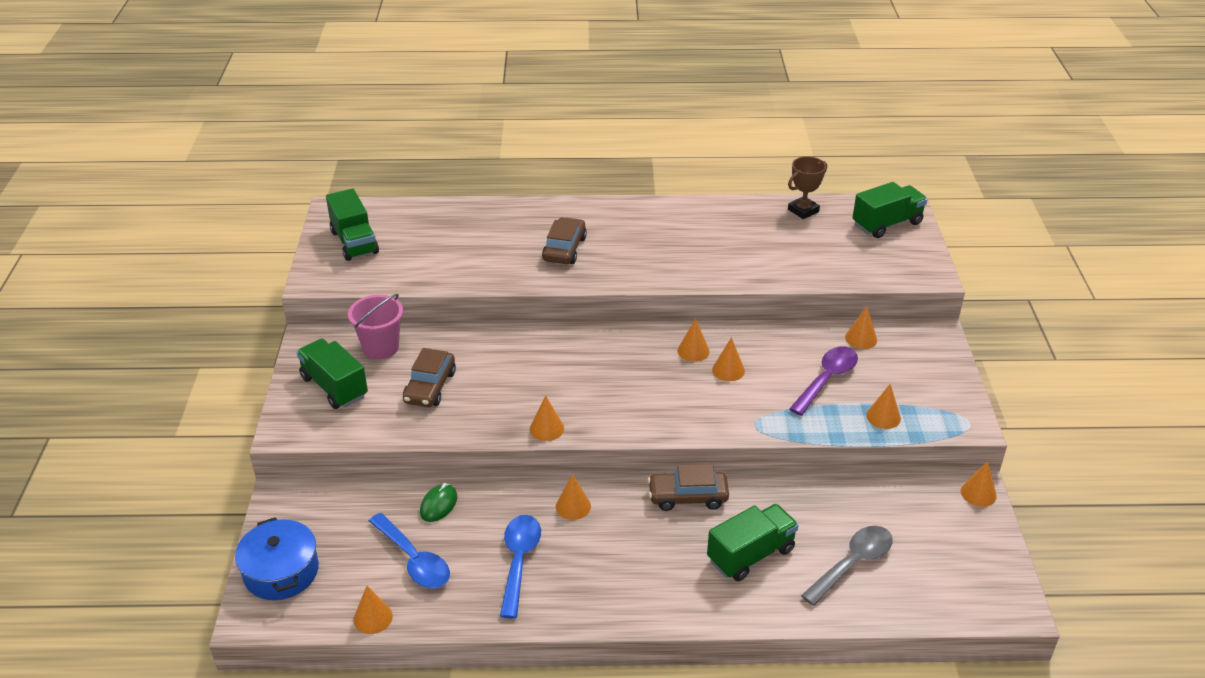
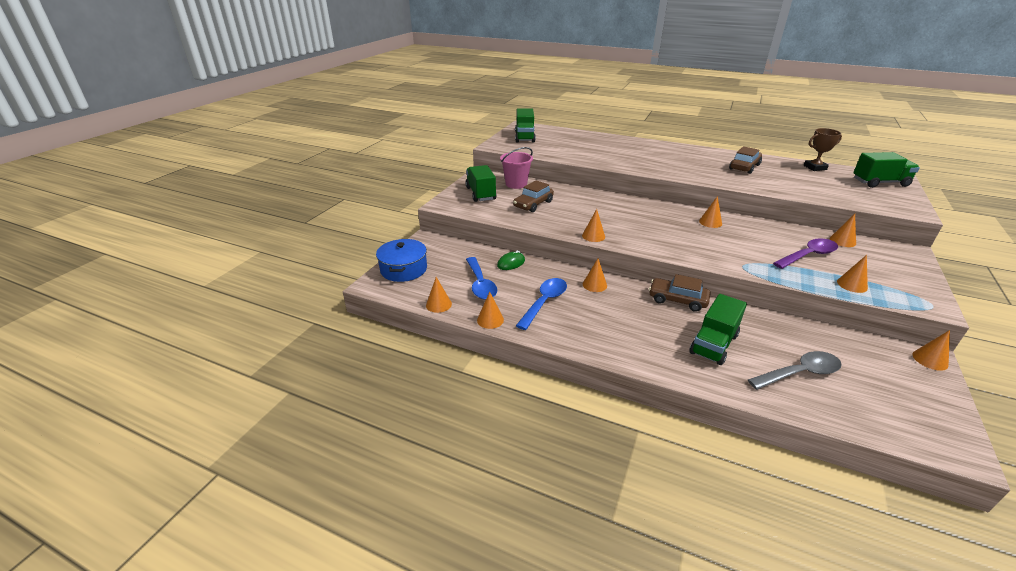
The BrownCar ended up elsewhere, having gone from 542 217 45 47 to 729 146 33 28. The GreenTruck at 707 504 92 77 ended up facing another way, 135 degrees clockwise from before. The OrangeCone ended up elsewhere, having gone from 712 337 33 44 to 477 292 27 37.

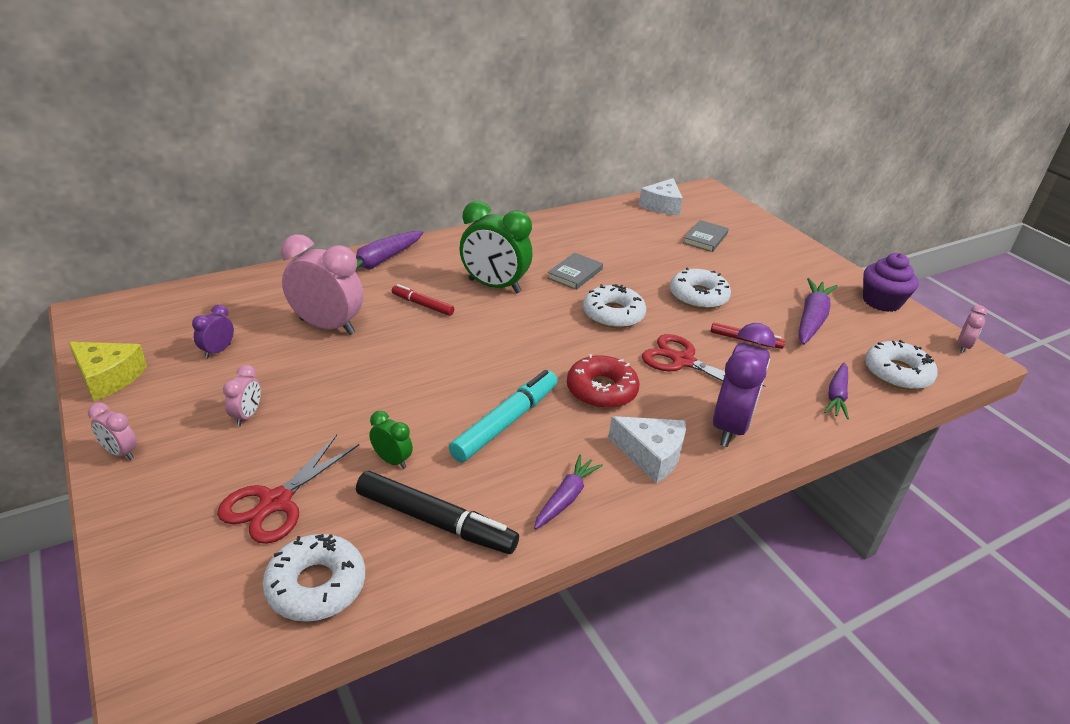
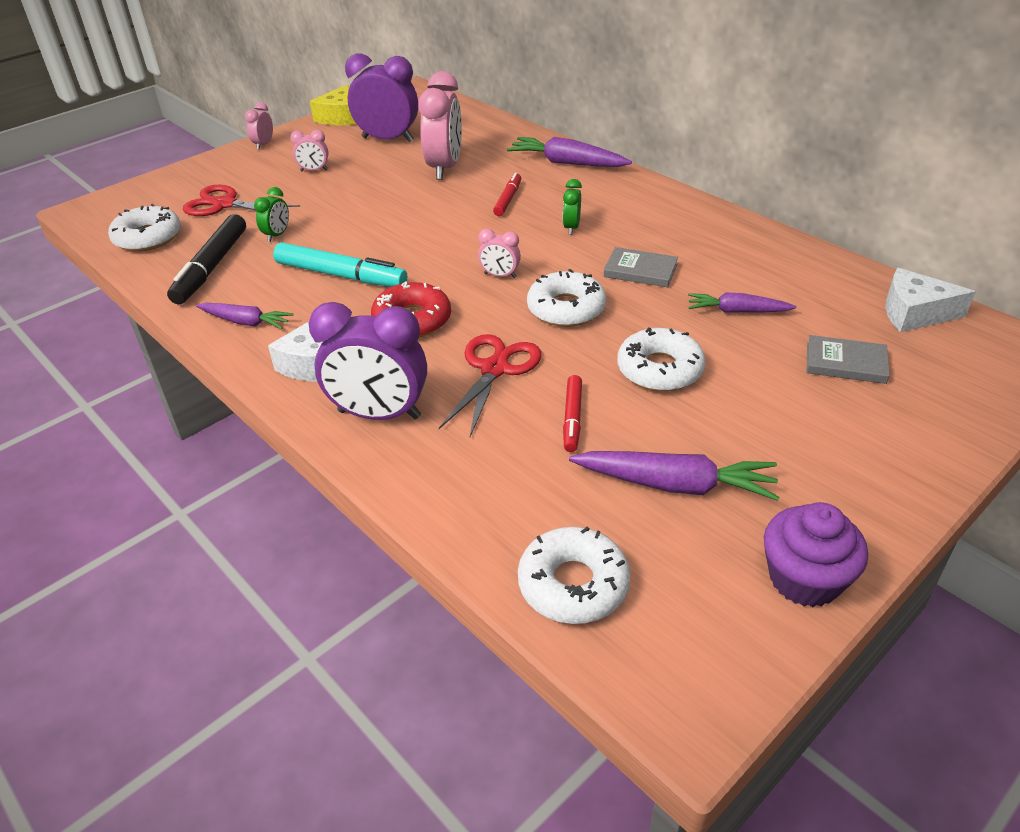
The size of the PurpleClock at 192 305 42 54 changed by a factor of 2.10. The size of the GreenClock at 459 201 73 92 changed by a factor of 0.48. The PurpleCarrot ended up elsewhere, having gone from 824 363 25 56 to 688 292 109 21. The PinkClock ended up elsewhere, having gone from 957 305 30 48 to 478 229 43 49.

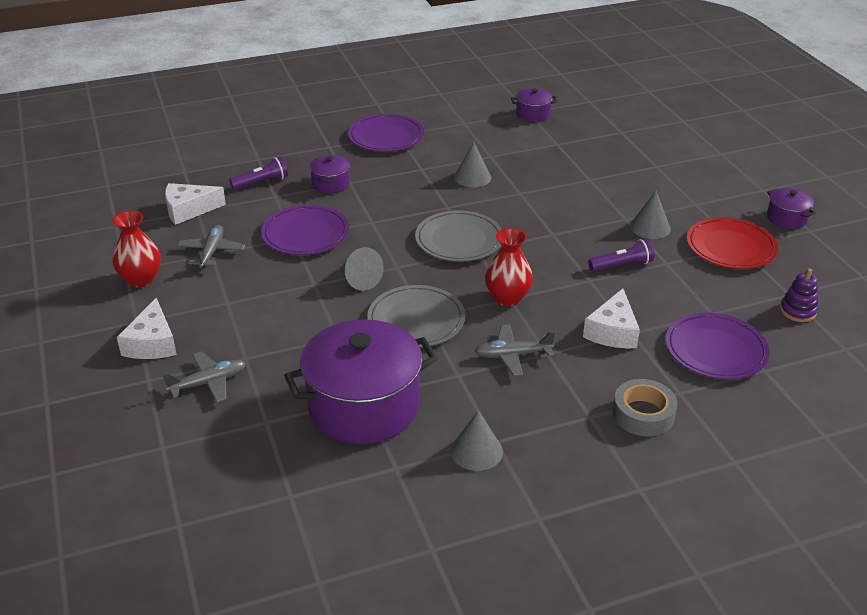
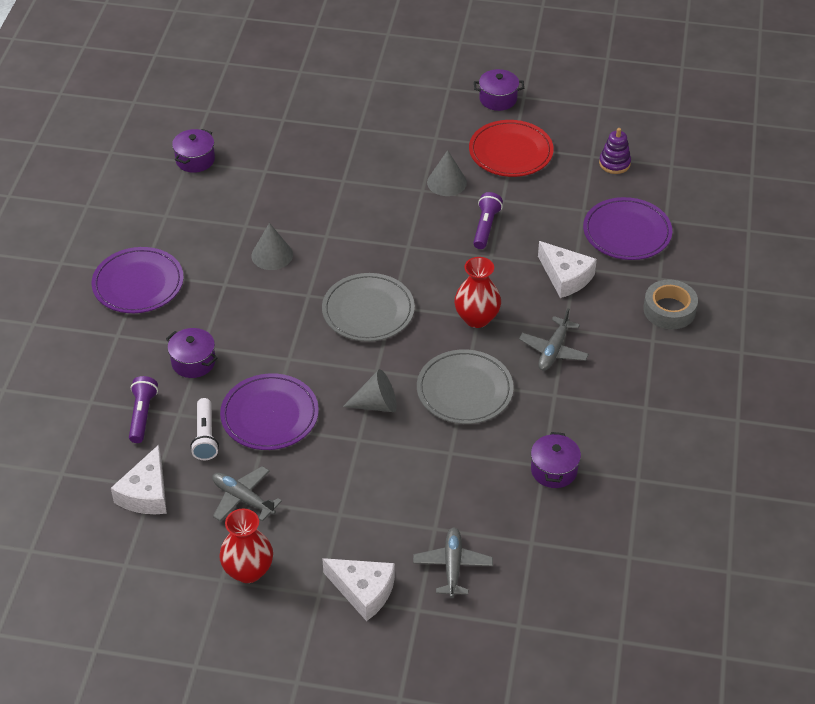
The size of the PurplePot at 284 319 154 125 changed by a factor of 0.45. The second view lost the GreyCone at 451 410 52 61. The second view gained the WhiteFlashlight at 190 398 29 62.

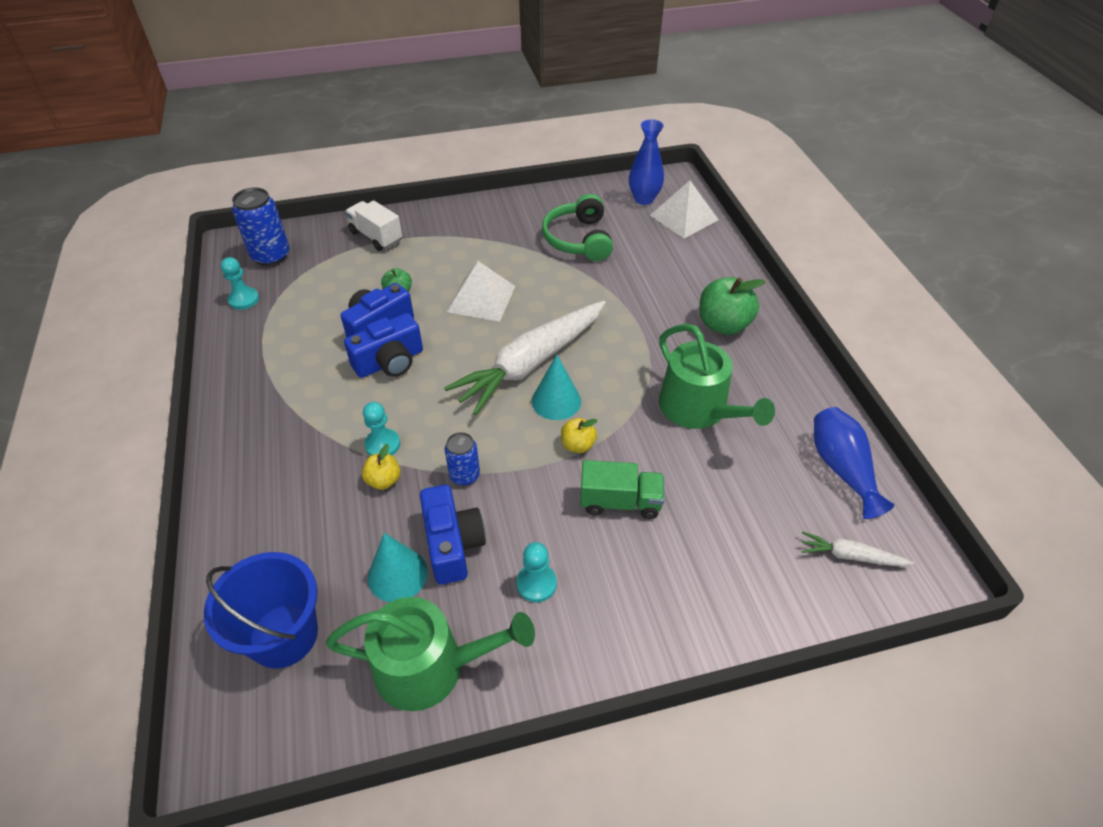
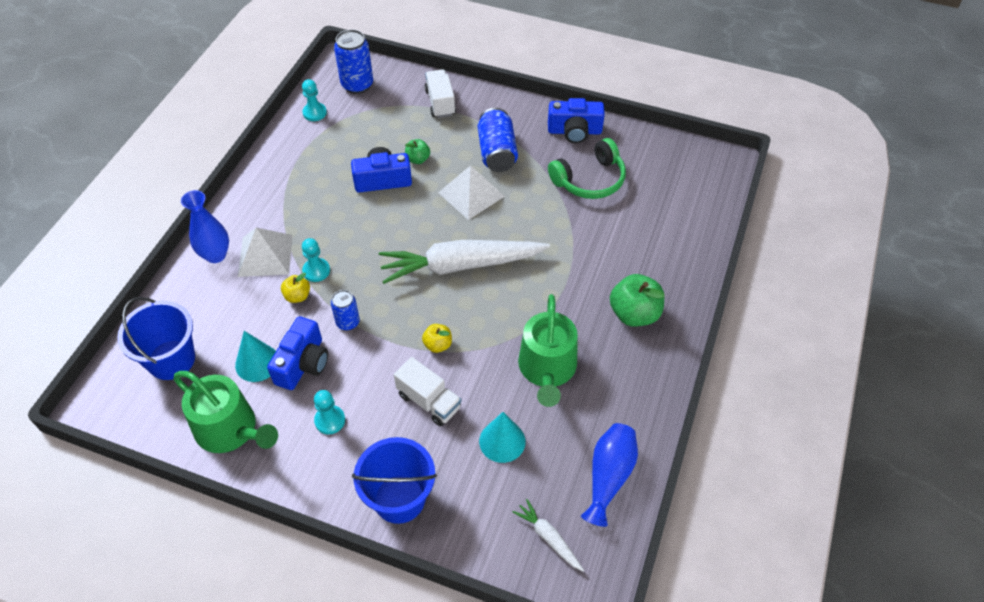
The BlueCamera ended up elsewhere, having gone from 344 313 79 65 to 548 98 57 45. The TurquoiseCone ended up elsewhere, having gone from 532 354 49 66 to 479 412 47 51. The GreenHeadphones at 542 194 71 67 ended up facing another way, 150 degrees counterclockwise from before. What was the GreenTruck at 580 460 85 59 turned into the WhiteTruck at 394 357 68 69. The BlueVase ended up elsewhere, having gone from 629 119 35 86 to 181 190 48 73. The WhitePyramid ended up elsewhere, having gone from 650 181 69 57 to 238 228 55 49. The second view gained the BlueBucket at 352 437 85 87. The second view gained the BlueCan at 478 108 40 64.

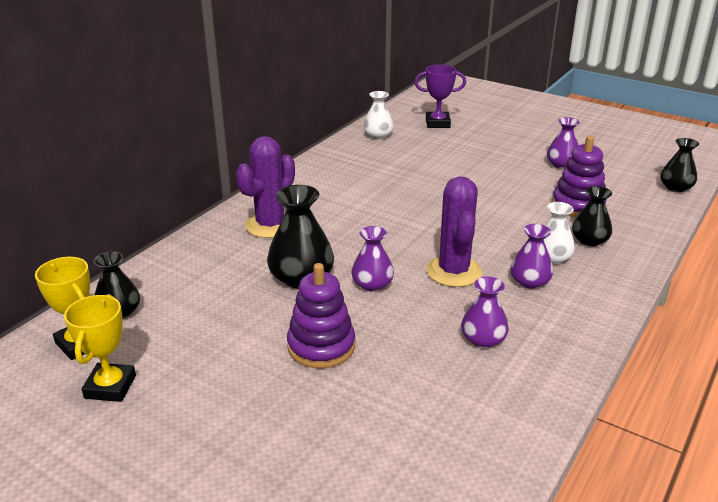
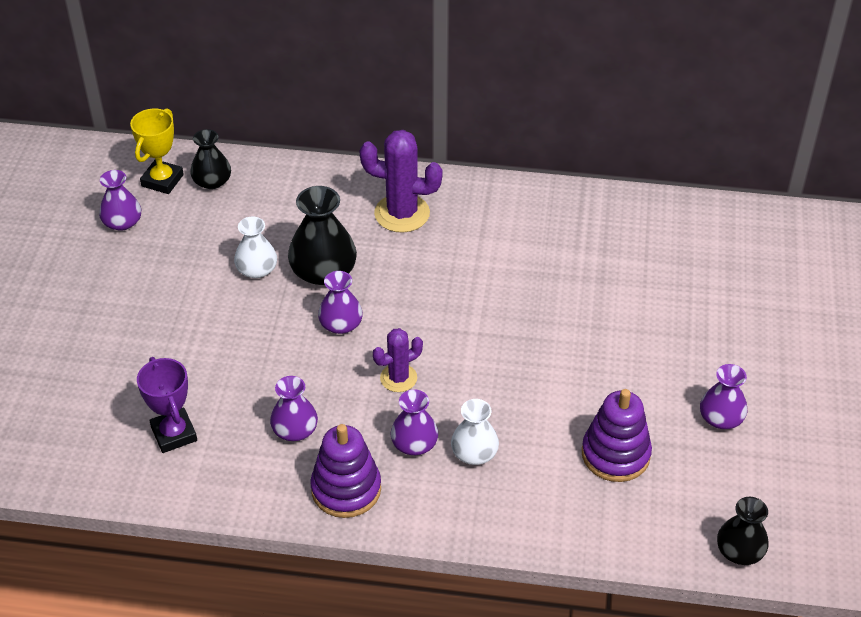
Where the YellowTrophy stood at 64 294 72 108, the PurpleVase came to stand at 99 170 42 61. The PurpleStackingToy ended up elsewhere, having gone from 287 263 68 106 to 310 424 71 94. The WhiteVase ended up elsewhere, having gone from 363 91 31 48 to 234 216 43 62. The PurpleTrophy ended up elsewhere, having gone from 414 64 52 64 to 137 357 60 96. The size of the PurpleCactus at 426 176 56 111 changed by a factor of 0.60. The second view lost the BlackVase at 572 186 40 61.

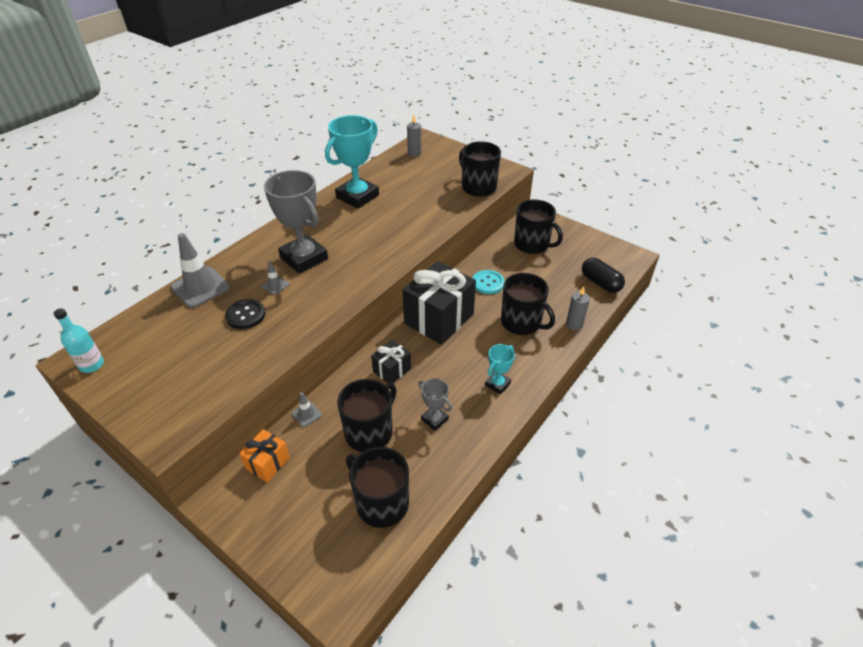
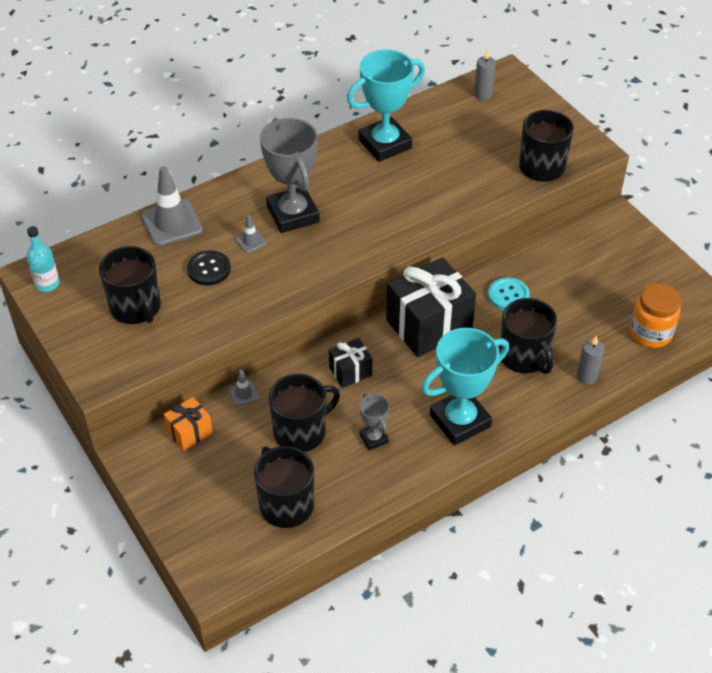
The size of the TurquoiseTrophy at 485 344 30 51 changed by a factor of 2.04. The BlackMug ended up elsewhere, having gone from 514 199 49 55 to 99 246 62 78. Where the BlackCapsule stood at 582 258 43 35, the OrangeJar came to stand at 630 283 51 65.

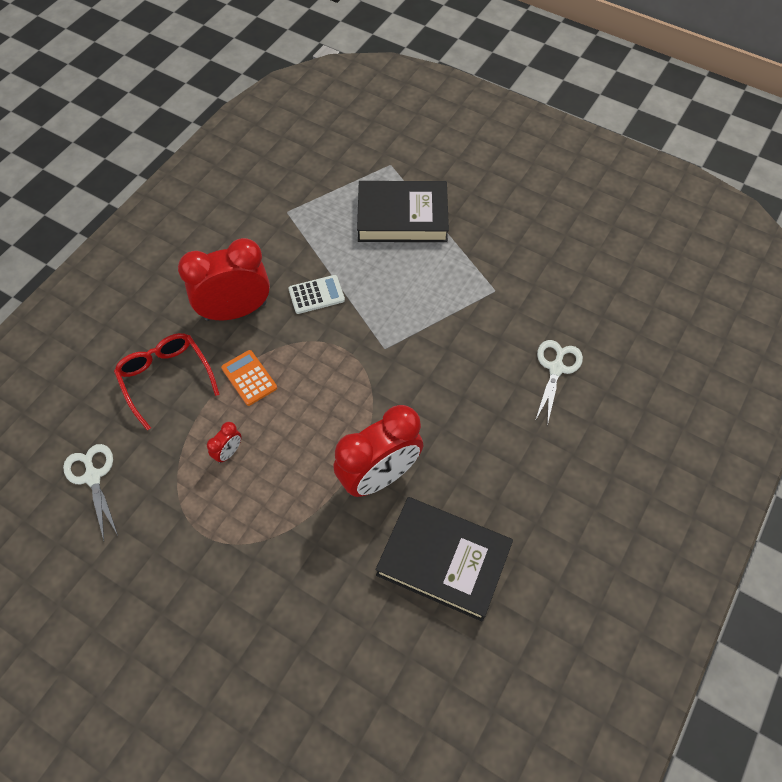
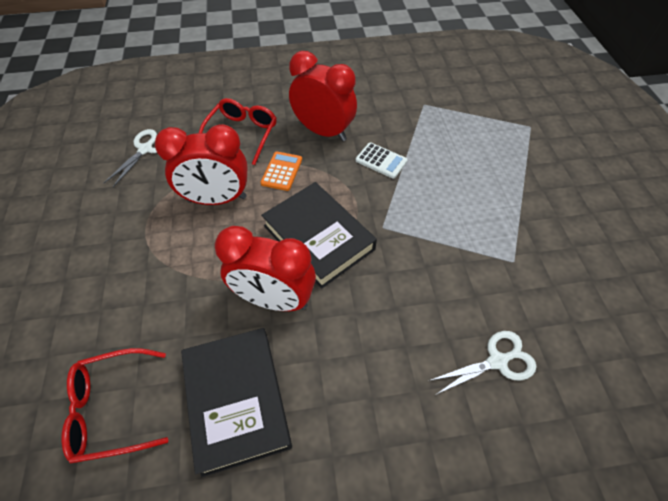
The size of the RedClock at 207 422 35 41 changed by a factor of 2.40. The BlackBook ended up elsewhere, having gone from 357 181 92 61 to 261 182 116 107. The second view gained the RedGlasses at 61 348 107 116.

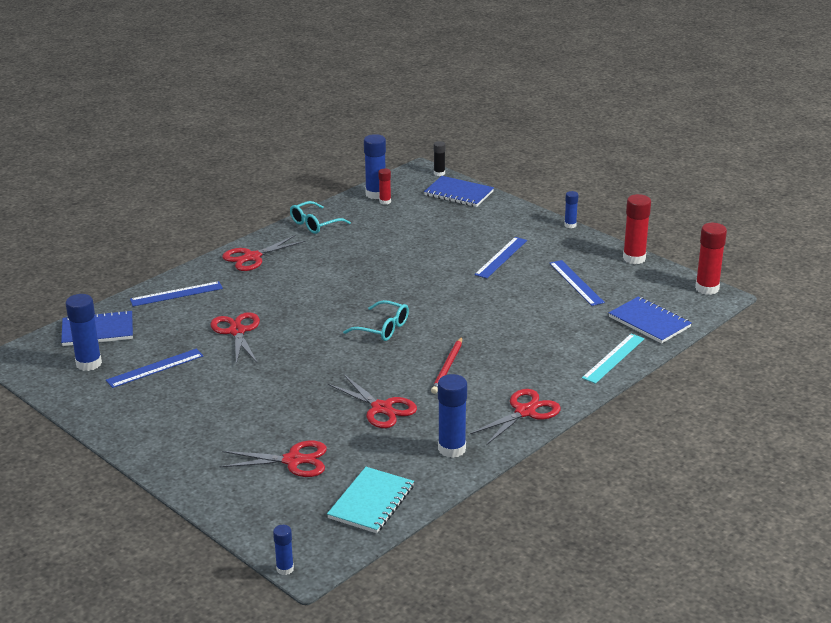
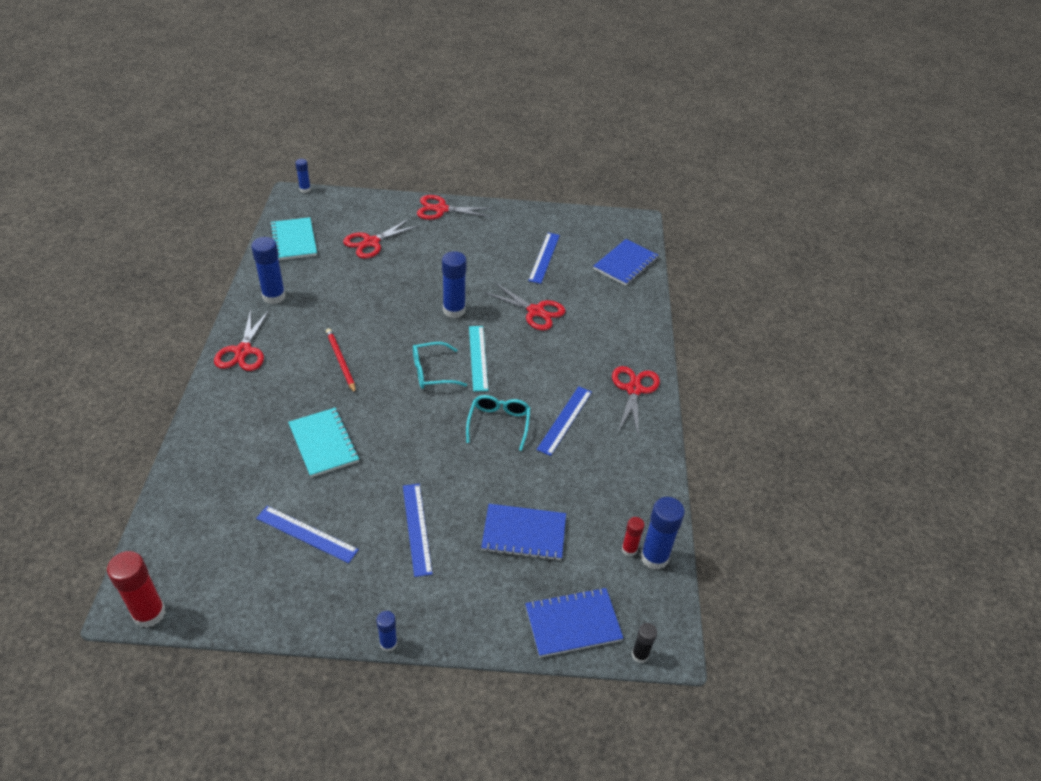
The BlueGlueStick ended up elsewhere, having gone from 66 294 36 77 to 442 251 24 67. The BlueRuler ended up elsewhere, having gone from 130 281 93 25 to 536 386 56 70. The TurquoiseGlasses ended up elsewhere, having gone from 290 201 61 33 to 466 395 64 56. The RedScissors ended up elsewhere, having gone from 328 375 89 53 to 417 195 76 25. The TurquoiseRuler ended up elsewhere, having gone from 582 334 63 50 to 469 326 19 65. The BlueNotebook ended up elsewhere, having gone from 609 296 83 47 to 481 504 85 57. The second view lost the RedGlueStick at 623 194 28 70. The second view gained the TurquoiseNotebook at 288 408 71 70.

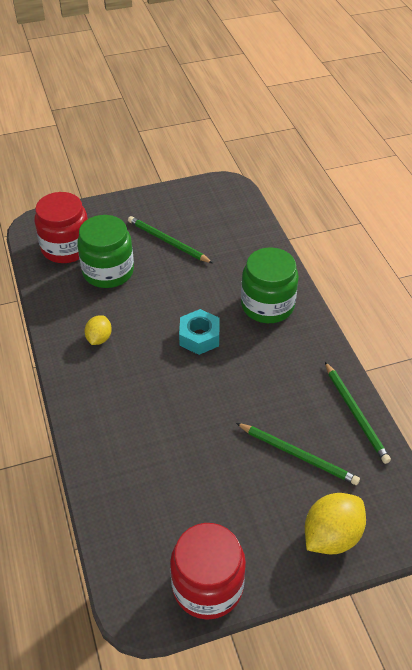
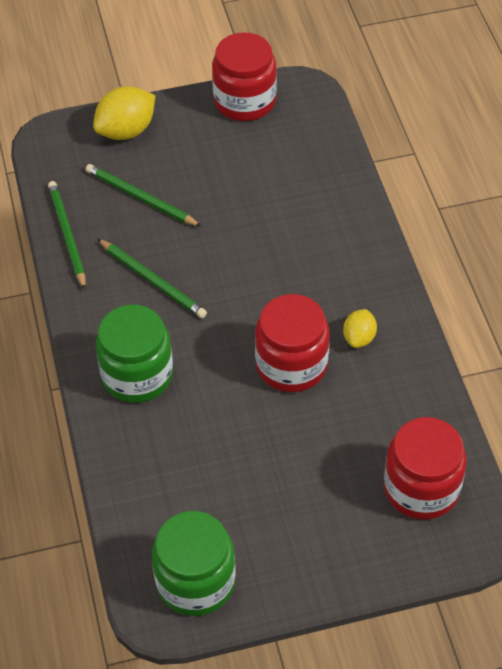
The GreenJar ended up elsewhere, having gone from 77 215 57 73 to 152 511 84 105. The GreenPencil ended up elsewhere, having gone from 128 216 85 47 to 98 239 109 79. The second view lost the TurquoiseNut at 179 309 41 46. The second view gained the RedJar at 255 294 74 98.

